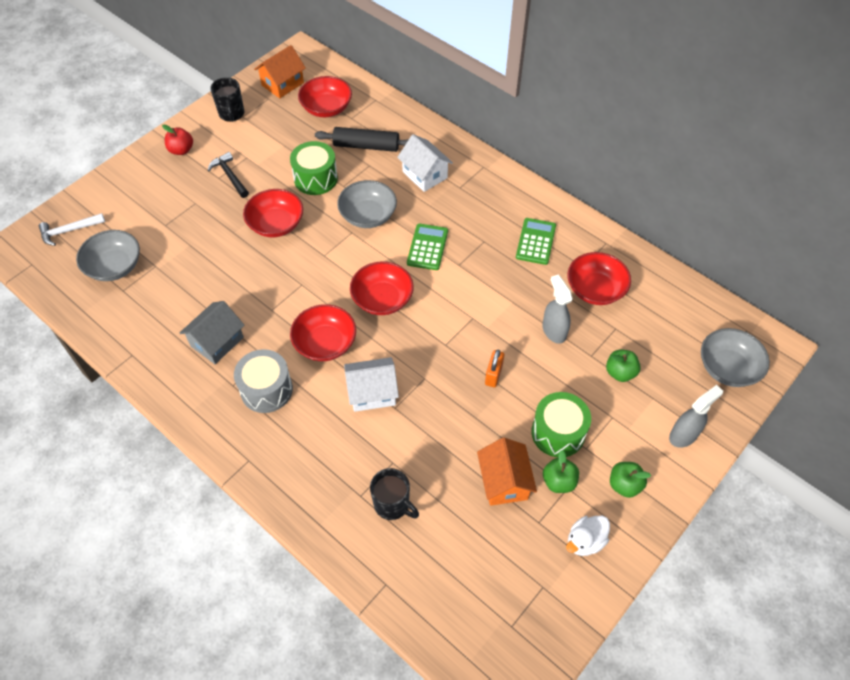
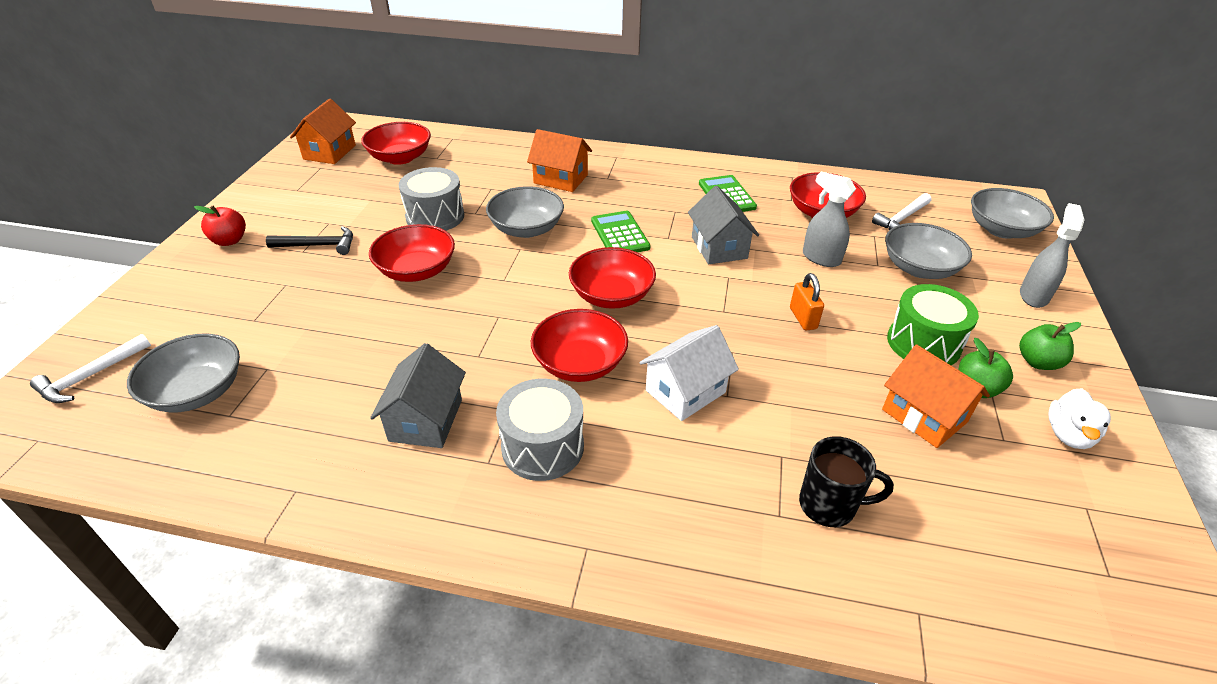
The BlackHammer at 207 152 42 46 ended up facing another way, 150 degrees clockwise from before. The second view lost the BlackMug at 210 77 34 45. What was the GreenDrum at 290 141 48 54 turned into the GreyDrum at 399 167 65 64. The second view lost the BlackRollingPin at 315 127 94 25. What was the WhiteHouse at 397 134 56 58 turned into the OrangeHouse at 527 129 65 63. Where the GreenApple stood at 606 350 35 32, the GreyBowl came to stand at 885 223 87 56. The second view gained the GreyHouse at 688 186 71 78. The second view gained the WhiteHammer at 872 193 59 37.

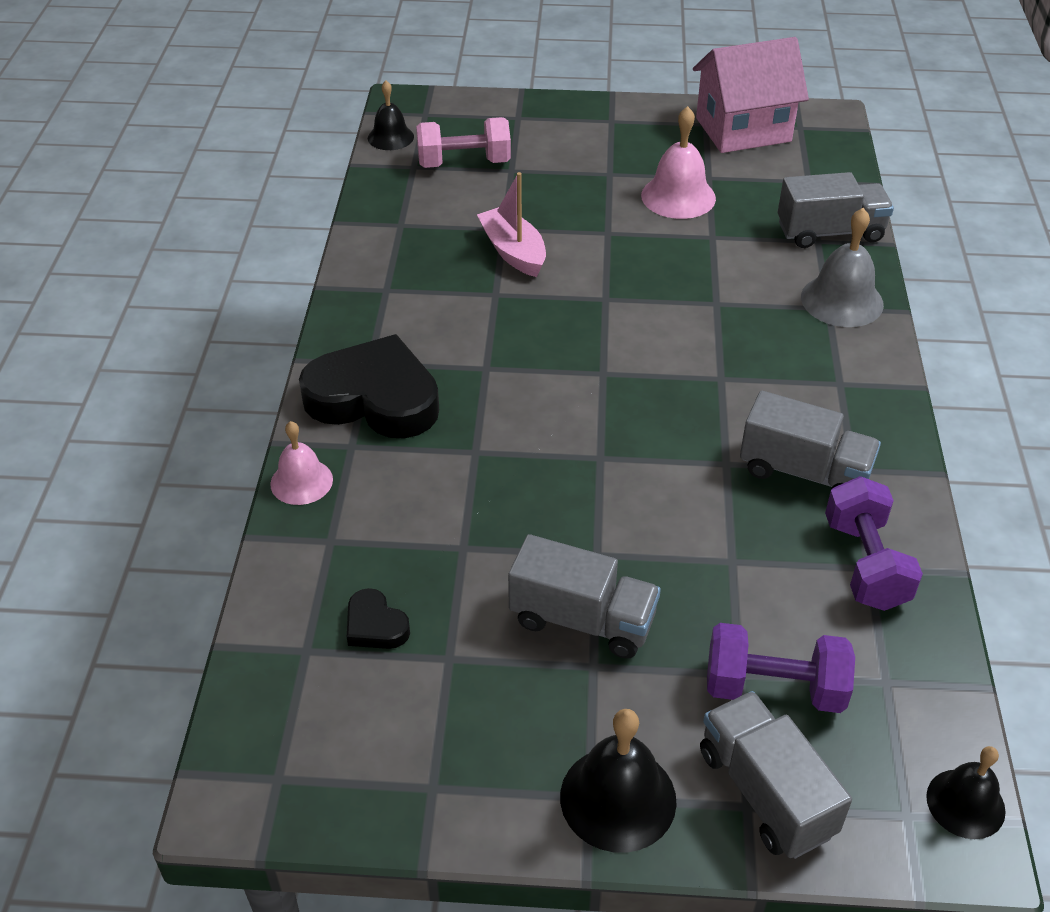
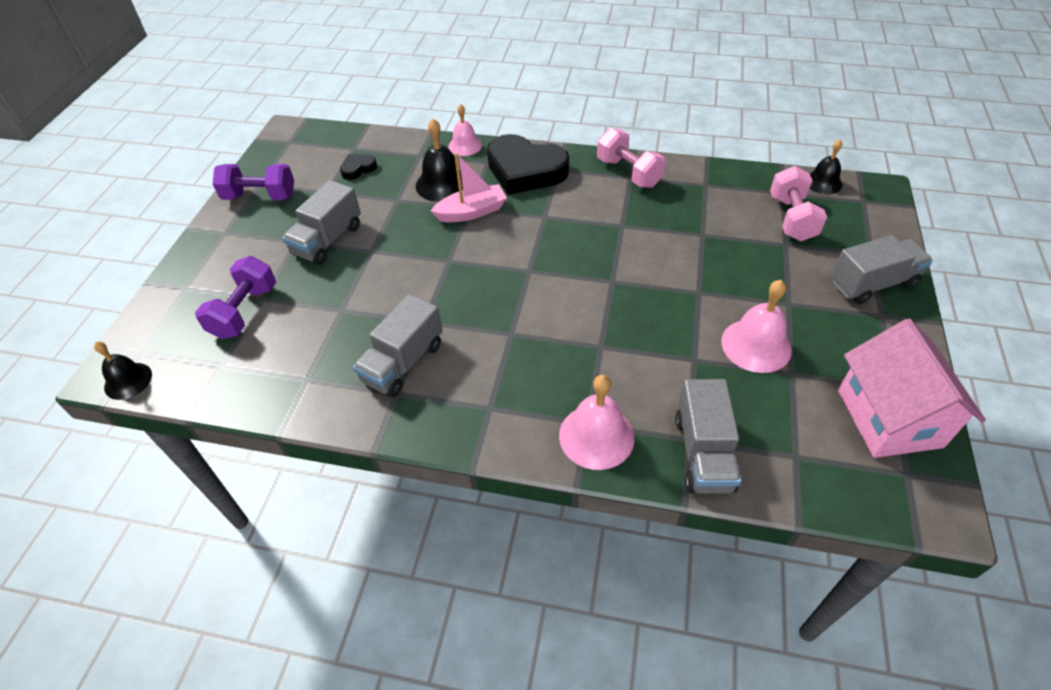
The BlackHeart at 299 334 140 104 ended up facing another way, 90 degrees clockwise from before. The PinkBoat ended up elsewhere, having gone from 477 172 69 105 to 431 153 76 69. The BlackBell ended up elsewhere, having gone from 560 709 117 144 to 416 119 47 83. The GreyTruck ended up elsewhere, having gone from 700 691 152 168 to 831 235 102 69. What was the GreyBell at 801 208 83 119 turned into the PinkBell at 559 375 76 95. The PurpleDumbbell ended up elsewhere, having gone from 825 476 98 135 to 213 164 81 36. The second view gained the PinkDumbbell at 597 128 69 60.

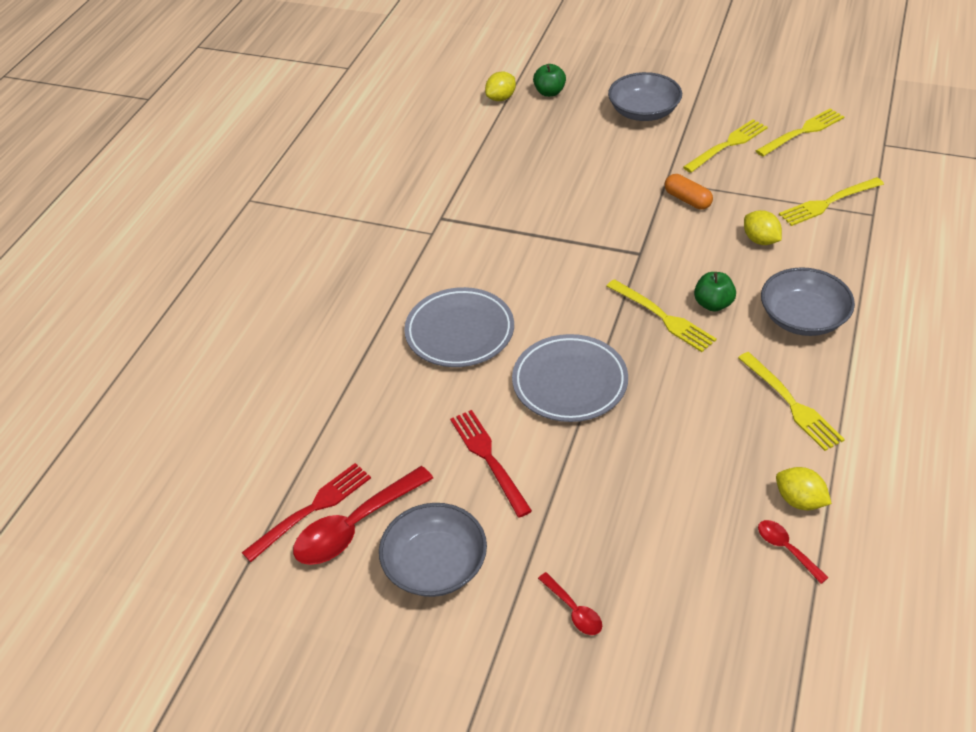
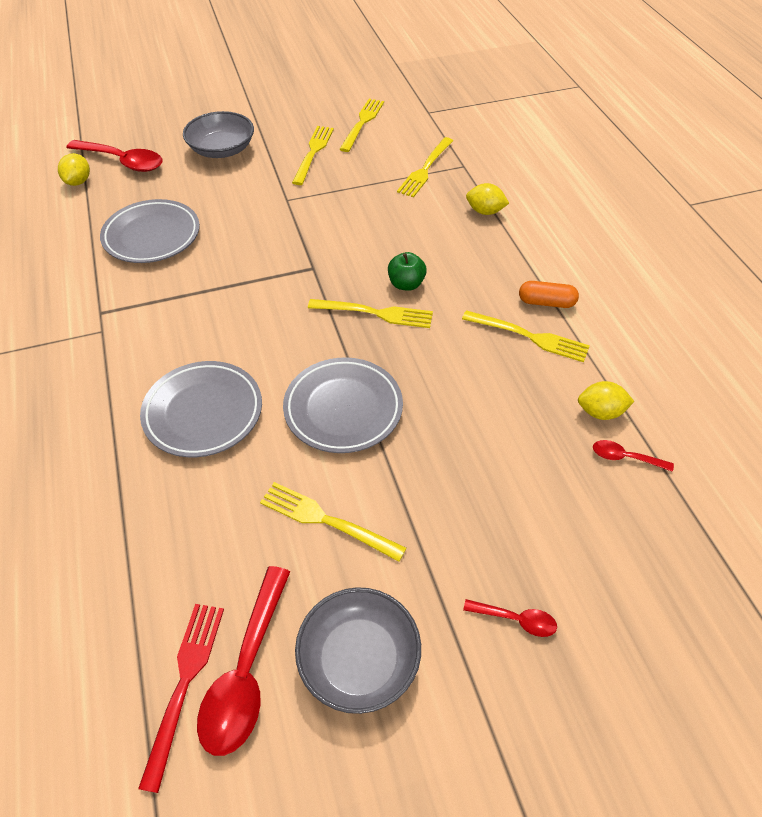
What was the RedFork at 450 410 82 108 turned into the YellowFork at 260 482 146 80. Where the GreenApple stood at 533 64 33 33, the RedSpoon came to stand at 66 140 96 32. The OrangeCapsule ended up elsewhere, having gone from 665 174 48 36 to 519 281 60 27. The YellowLemon ended up elsewhere, having gone from 744 210 38 35 to 466 183 43 32. The second view lost the GreyBowl at 761 267 94 69. The second view gained the GreyPlate at 100 199 100 64.

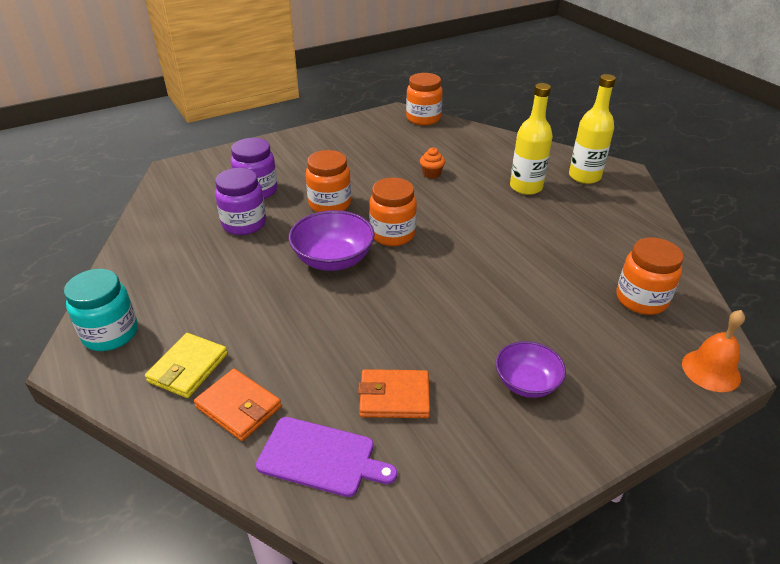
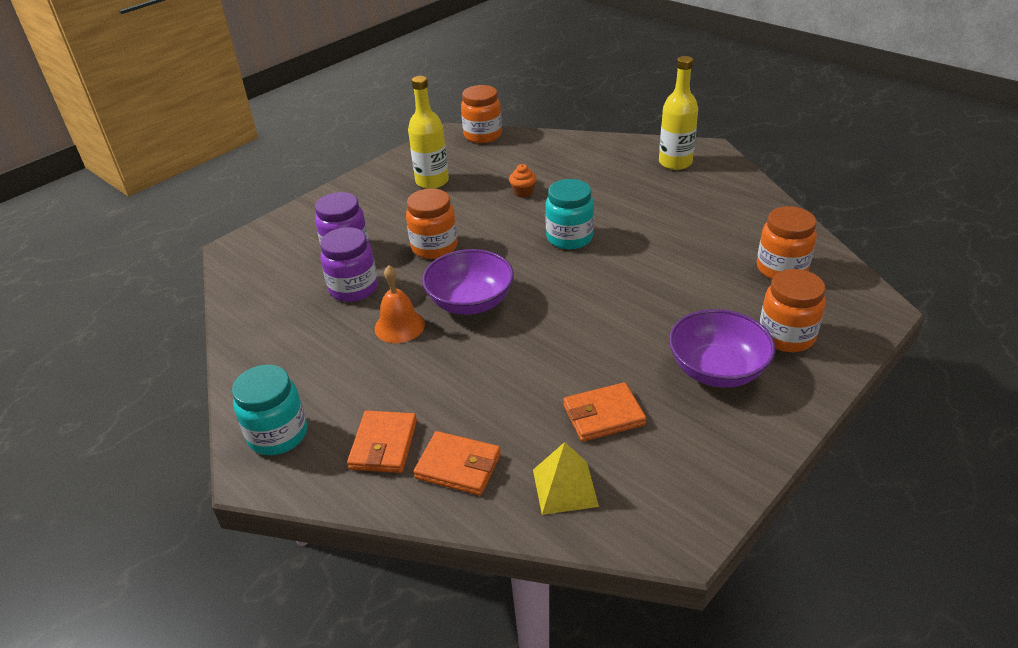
What was the YellowWallet at 145 333 83 65 turned into the OrangeWallet at 347 411 70 62. Where the PurpleCuttingBoard stood at 256 417 141 80, the YellowPyramid came to stand at 533 442 66 73. The OrangeJar ended up elsewhere, having gone from 369 178 48 68 to 760 269 66 83. The size of the PurpleBowl at 496 341 70 57 changed by a factor of 1.52. The YellowBottle ended up elsewhere, having gone from 510 83 43 112 to 408 76 41 113. The OrangeBell ended up elsewhere, having gone from 682 310 63 82 to 375 265 50 78. The second view gained the TurquoiseJar at 545 179 49 70.

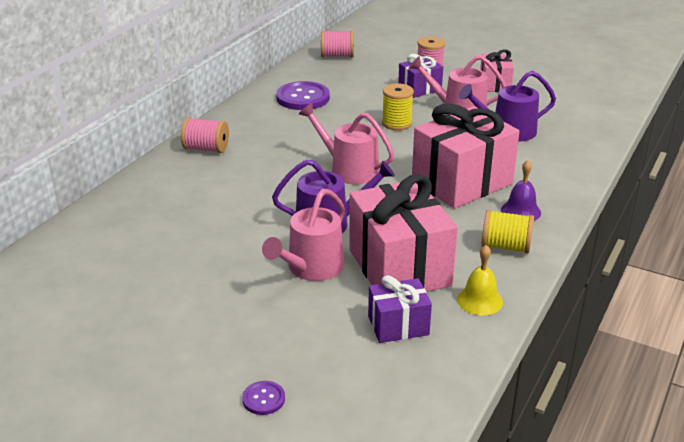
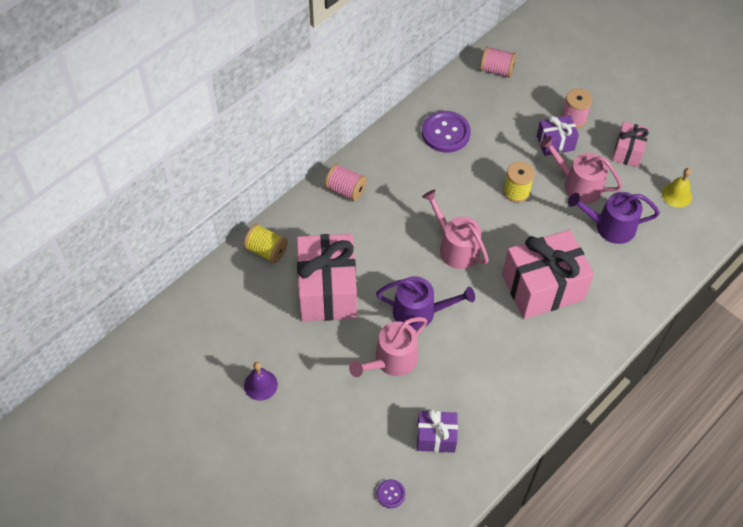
The PurpleButton ended up elsewhere, having gone from 242 381 43 34 to 377 479 28 29. The PinkGift ended up elsewhere, having gone from 349 174 109 118 to 297 234 60 87. The YellowBell ended up elsewhere, having gone from 457 245 46 70 to 662 168 30 40. The YellowSpool ended up elsewhere, having gone from 481 210 53 43 to 244 224 44 39. The PurpleBell ended up elsewhere, having gone from 501 160 40 61 to 244 362 34 39.

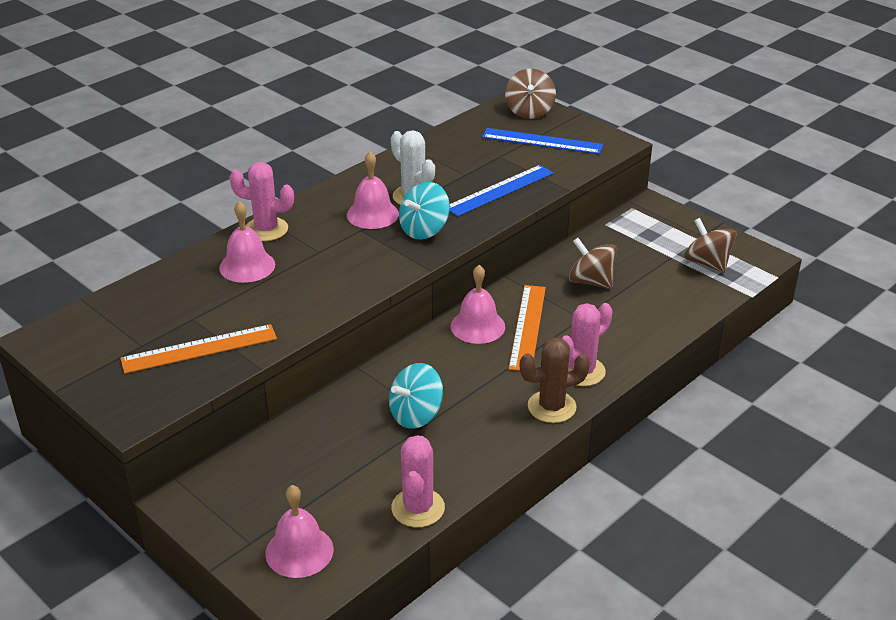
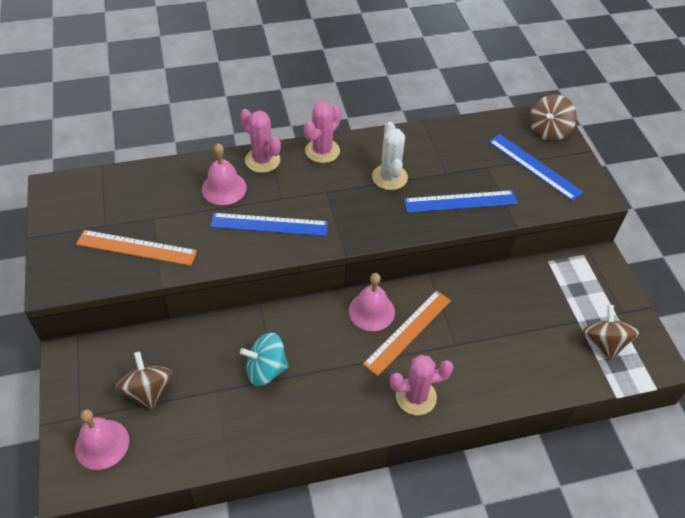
The second view lost the PinkBell at 347 152 52 77. The PinkCactus ended up elsewhere, having gone from 391 435 54 92 to 304 101 37 62. The second view lost the TurquoiseSpinningTop at 399 182 51 58. The second view lost the BrownCactus at 520 338 70 85. The BrownSpinningTop ended up elsewhere, having gone from 569 238 48 51 to 116 351 56 59. The second view gained the BlueRuler at 210 213 118 23.

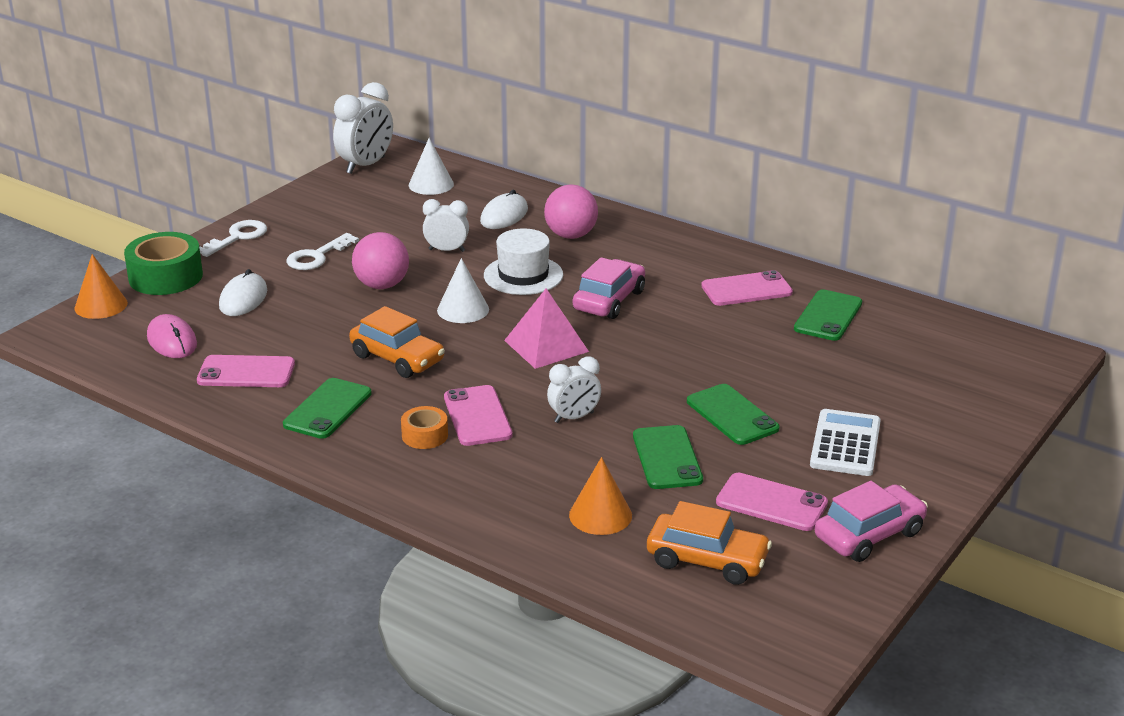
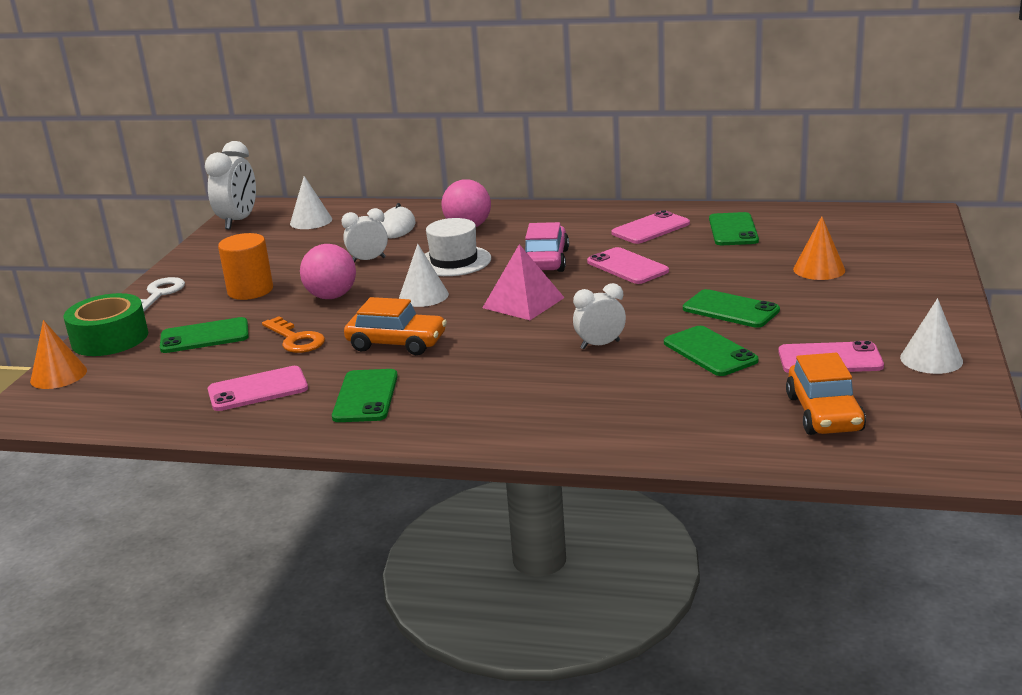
The second view lost the PinkMouse at 147 314 50 44. Where the WhiteMouse stood at 219 269 48 47, the GreenPhone came to stand at 160 317 89 36. Where the WhiteKey stood at 286 233 73 37, the OrangeCylinder came to stand at 218 233 55 67. The second view lost the OrangeTape at 401 406 47 43. The PinkPhone ended up elsewhere, having gone from 444 385 68 61 to 587 247 82 37. The WhiteClock at 547 356 54 67 ended up facing another way, 150 degrees counterclockwise from before. The OrangeCone ended up elsewhere, having gone from 569 457 63 78 to 793 216 52 64. The OrangeCar at 647 501 125 84 ended up facing another way, 90 degrees clockwise from before. The second view lost the WhiteCalculator at 810 409 71 67. Where the PinkCar stood at 815 481 113 81, the WhiteCone came to stand at 900 298 63 76. The second view gained the OrangeKey at 262 316 63 37.

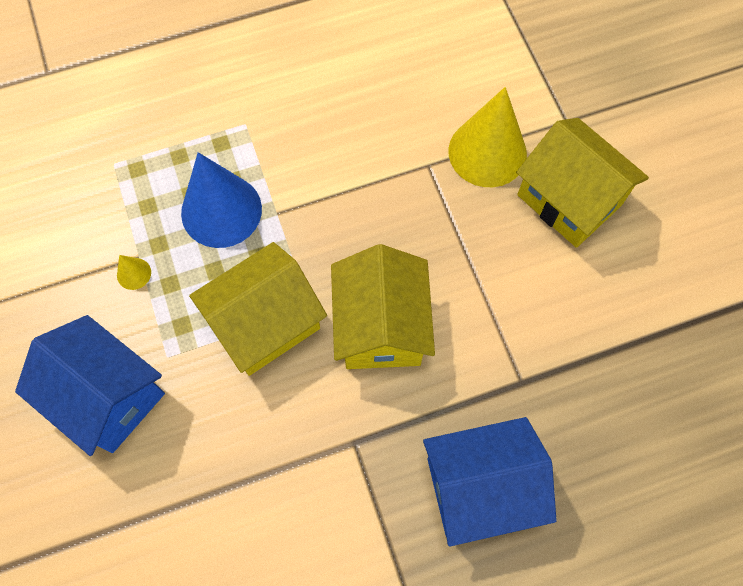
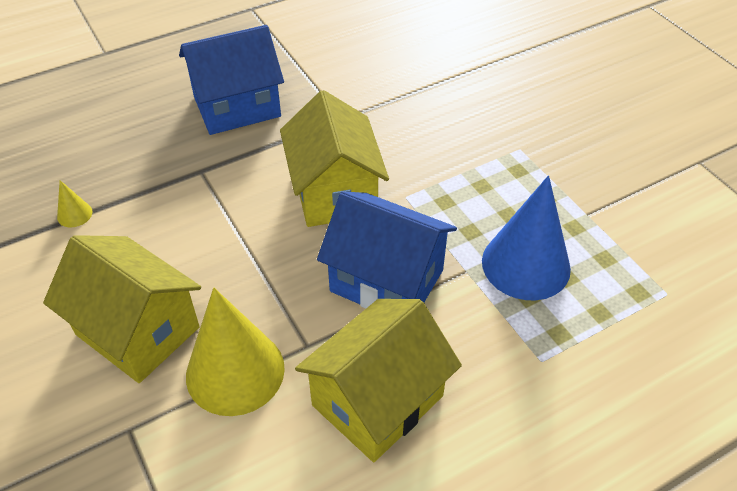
The BlueHouse ended up elsewhere, having gone from 15 315 150 141 to 317 191 140 118. The YellowCone ended up elsewhere, having gone from 117 255 34 35 to 57 180 35 47. The YellowHouse ended up elsewhere, having gone from 189 242 138 134 to 295 299 167 163.

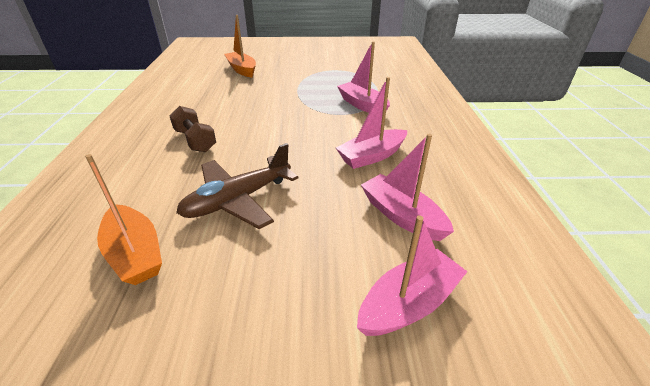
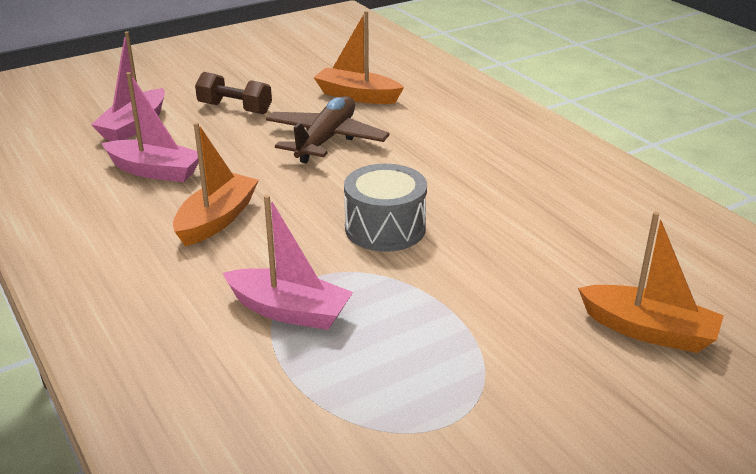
The BrownDumbbell ended up elsewhere, having gone from 169 106 47 46 to 195 72 77 42. What was the PinkBoat at 336 77 71 92 turned into the OrangeBoat at 173 122 86 124. The second view gained the GreyDrum at 344 164 83 88.

